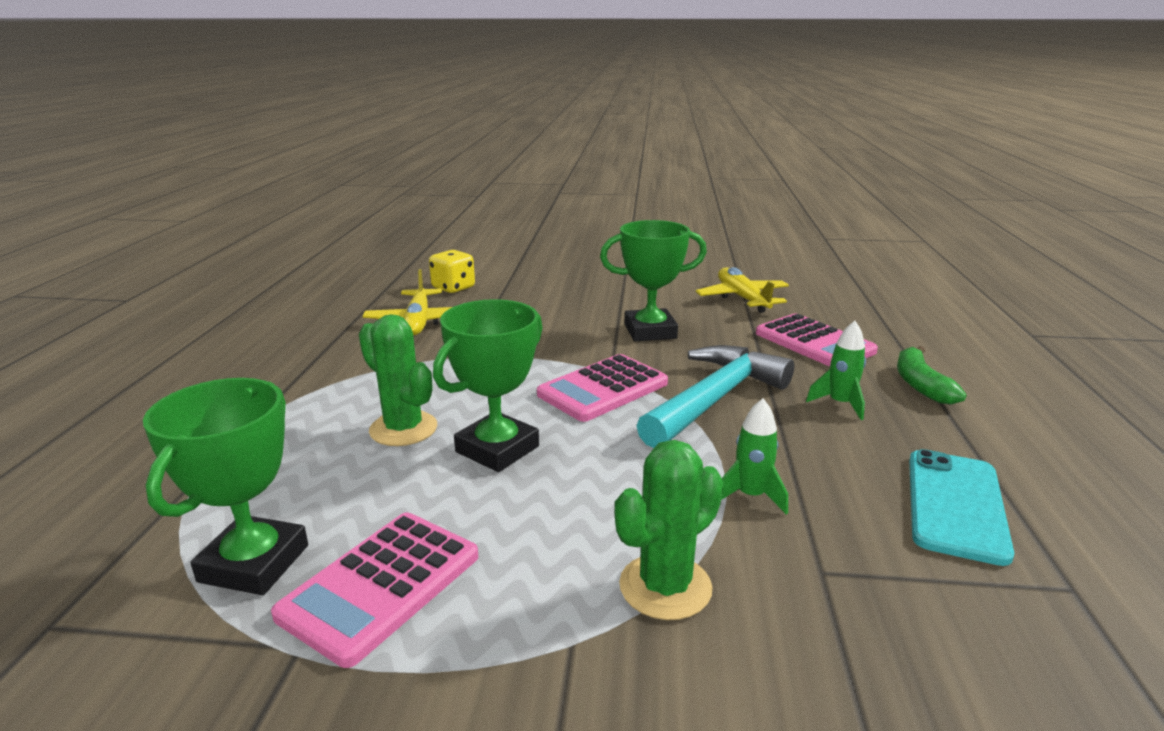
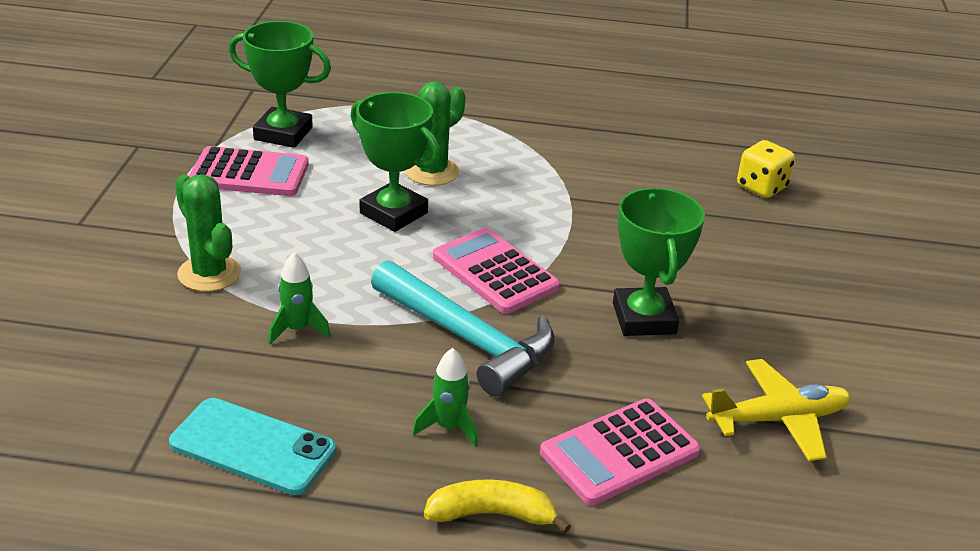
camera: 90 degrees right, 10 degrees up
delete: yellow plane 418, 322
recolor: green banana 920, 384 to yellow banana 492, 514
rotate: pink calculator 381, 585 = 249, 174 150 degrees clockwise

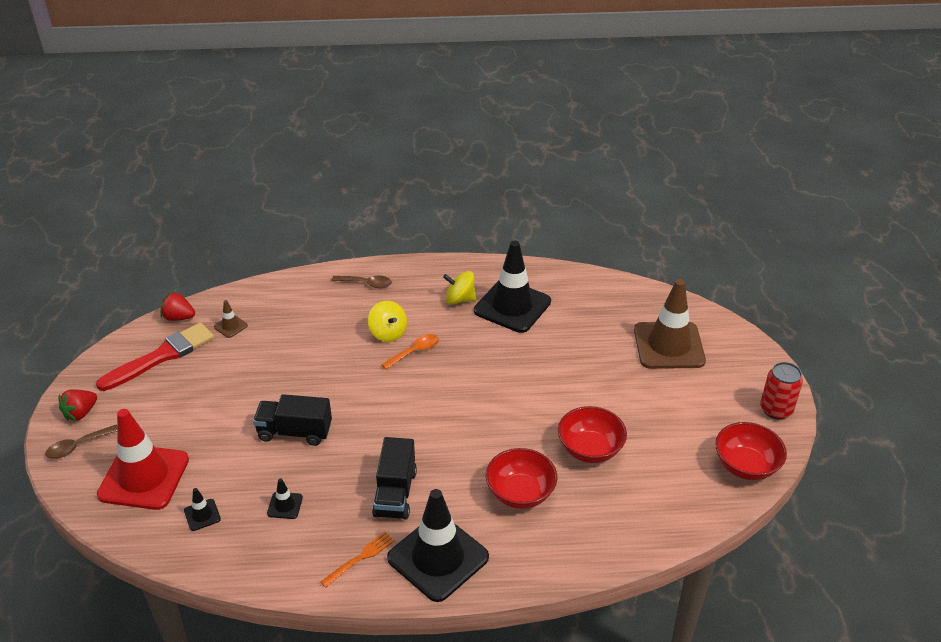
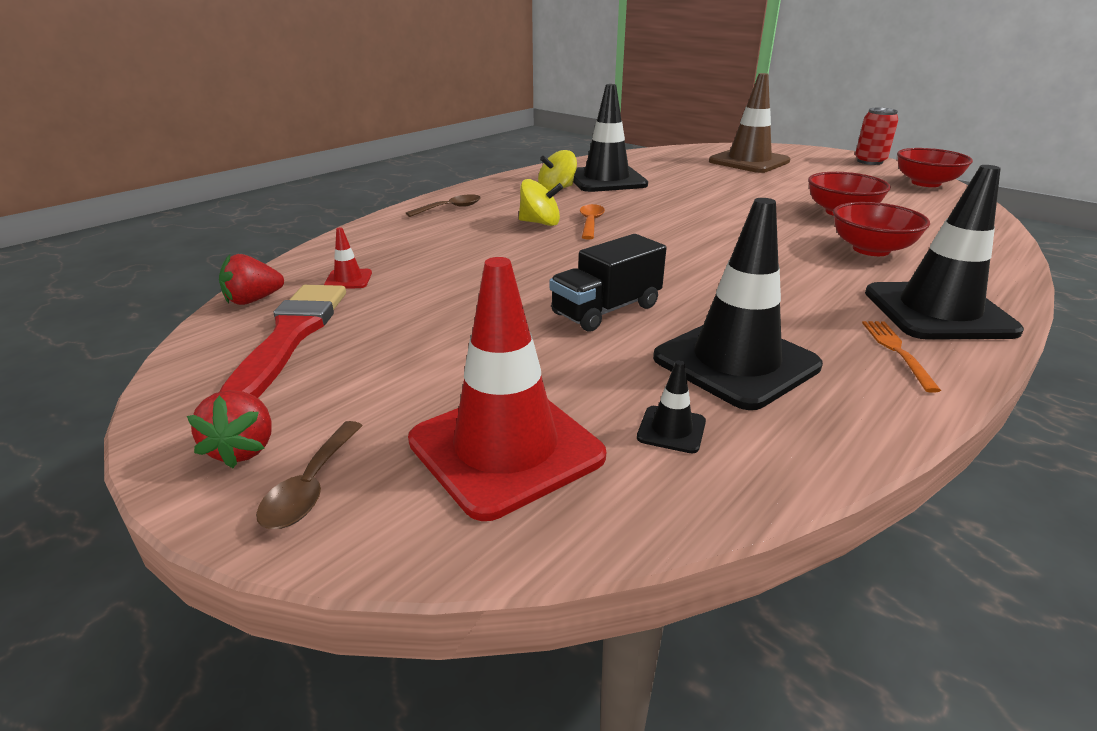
camera: 45 degrees left, 10 degrees down
delete: black truck 395, 493
recolor: brown traffic cone 230, 326 to red traffic cone 348, 279
resize: black traffic cone 285, 505 = 735, 362 x2.43

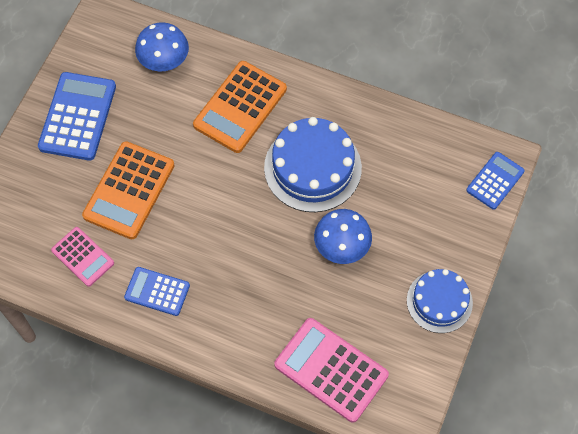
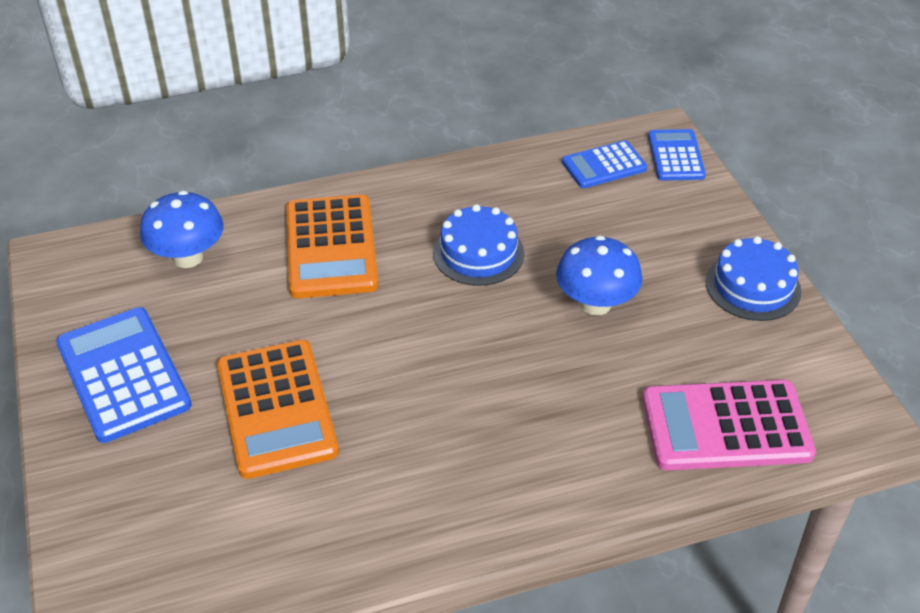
camera: 40 degrees left, 20 degrees down
delete: pink calculator 83, 257
move: blue calculator 157, 291 to 604, 165
resize: blue cake 312, 168 = 478, 253 x0.64

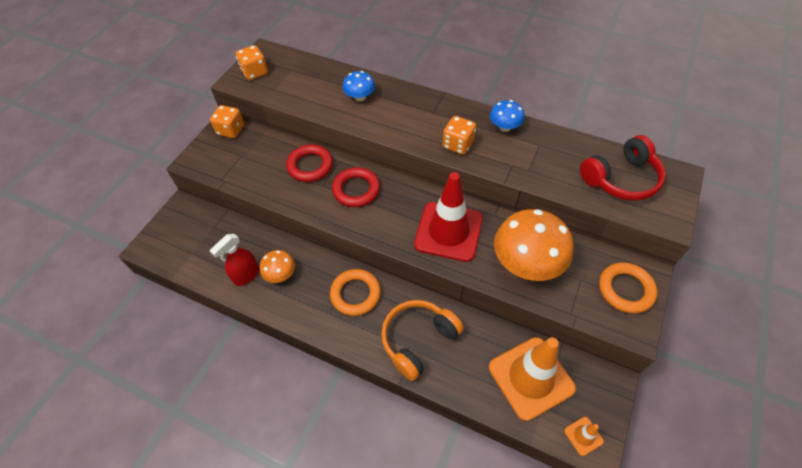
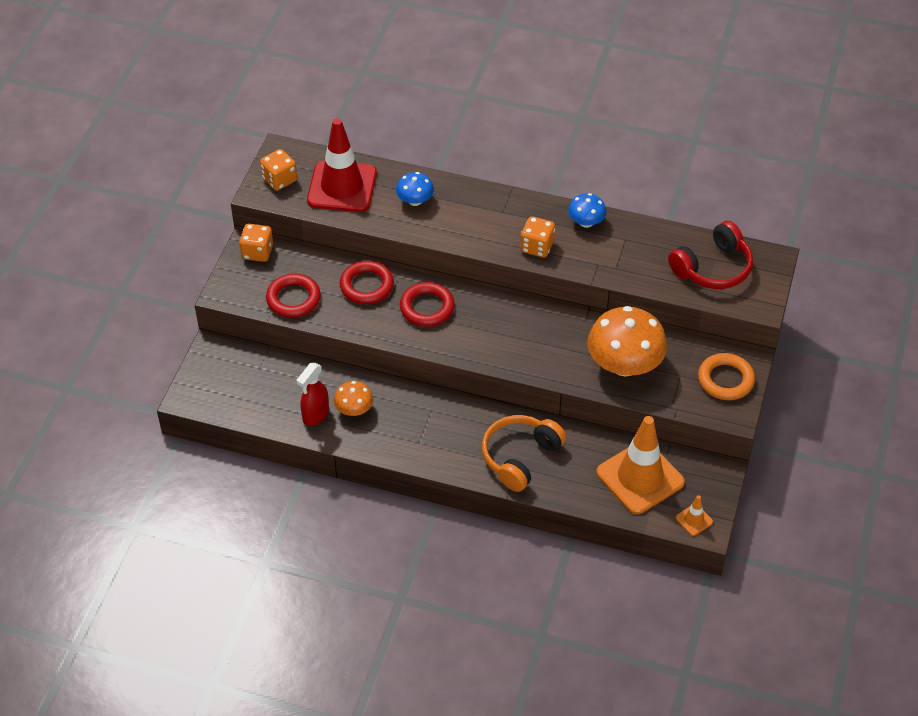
camera: 10 degrees left, 5 degrees down
delete: orange ring 355, 294
insert: red ring 293, 299
move: red traffic cone 448, 231 to 342, 187

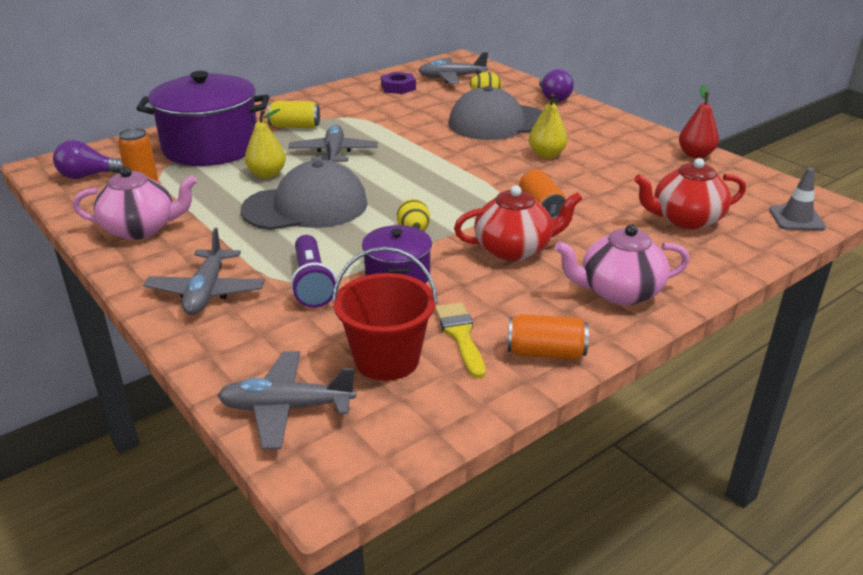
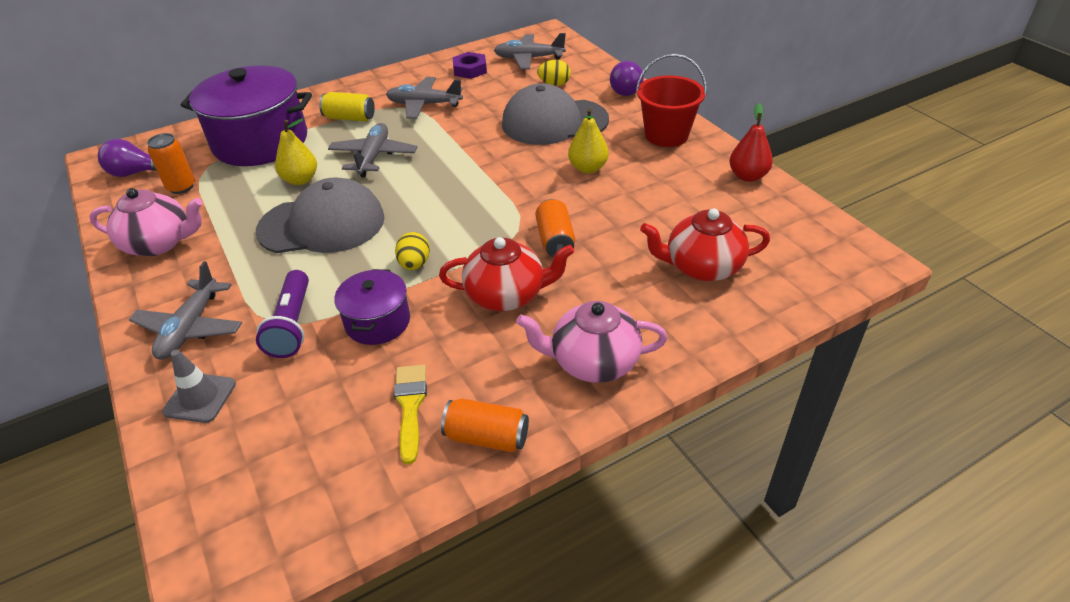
camera: 10 degrees right, 10 degrees up
move: grey traffic cone 796, 219 to 200, 398; red bucket 387, 359 to 666, 135; grey plane 286, 408 to 424, 105

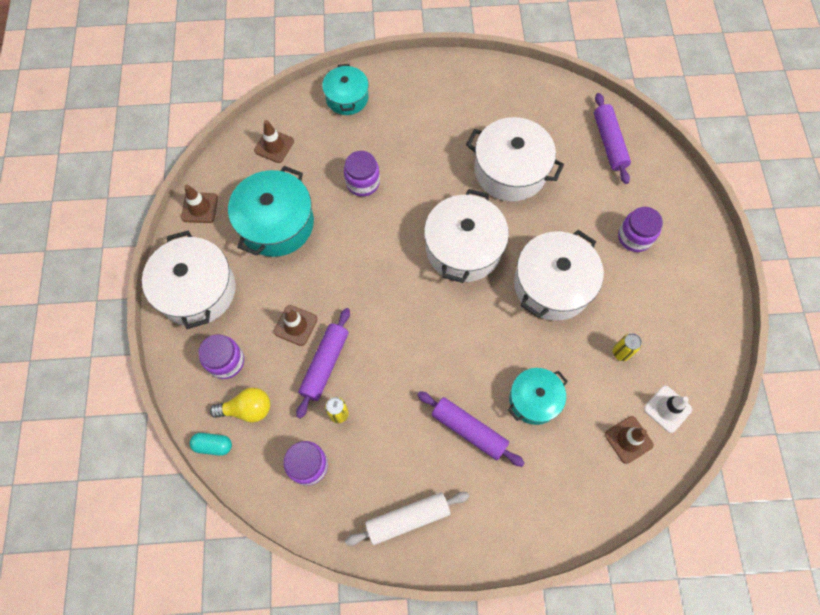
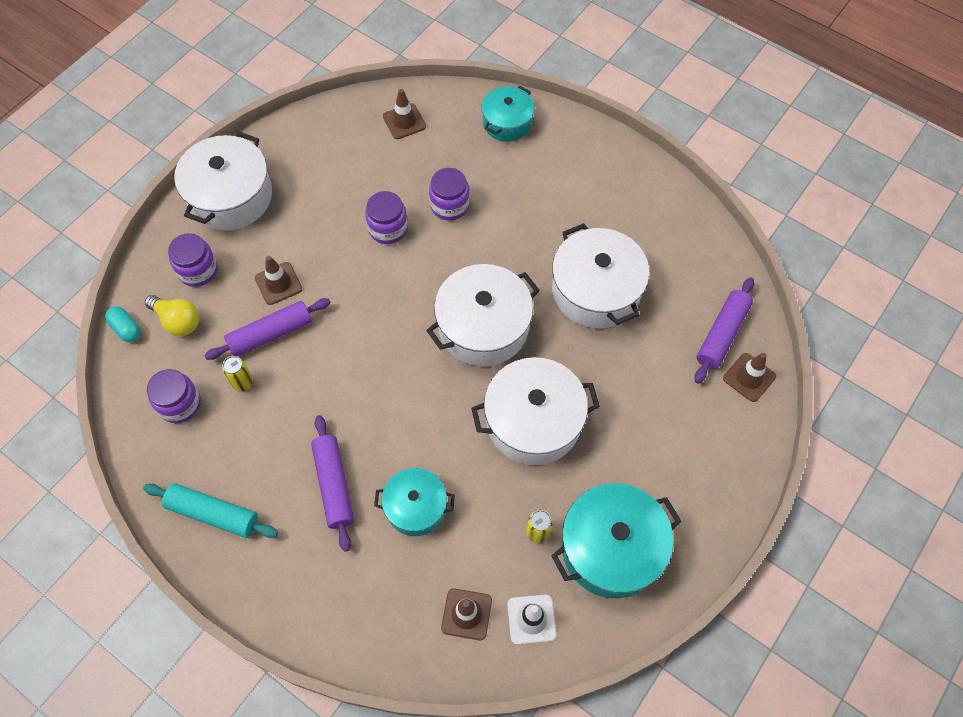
camera: 40 degrees right, 5 degrees down
move: turquoise pot 276, 223 to 611, 548; brown traffic cone 199, 208 to 749, 377; purple jar 634, 237 to 388, 228
recolor: white rolling pin 407, 518 to turquoise rolling pin 213, 513

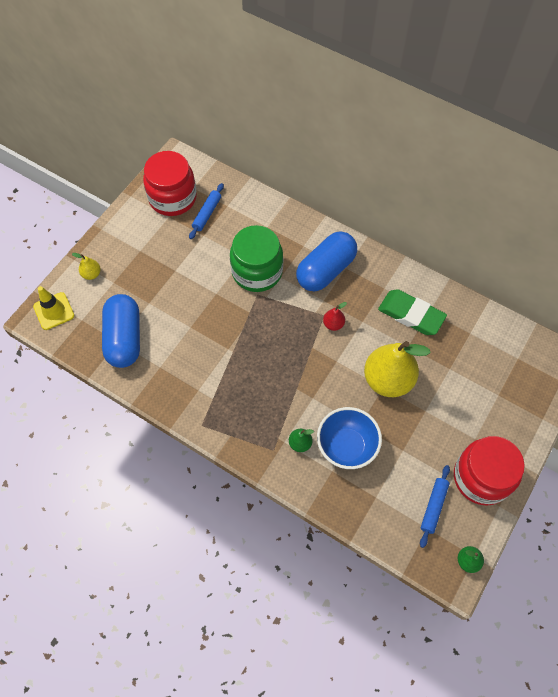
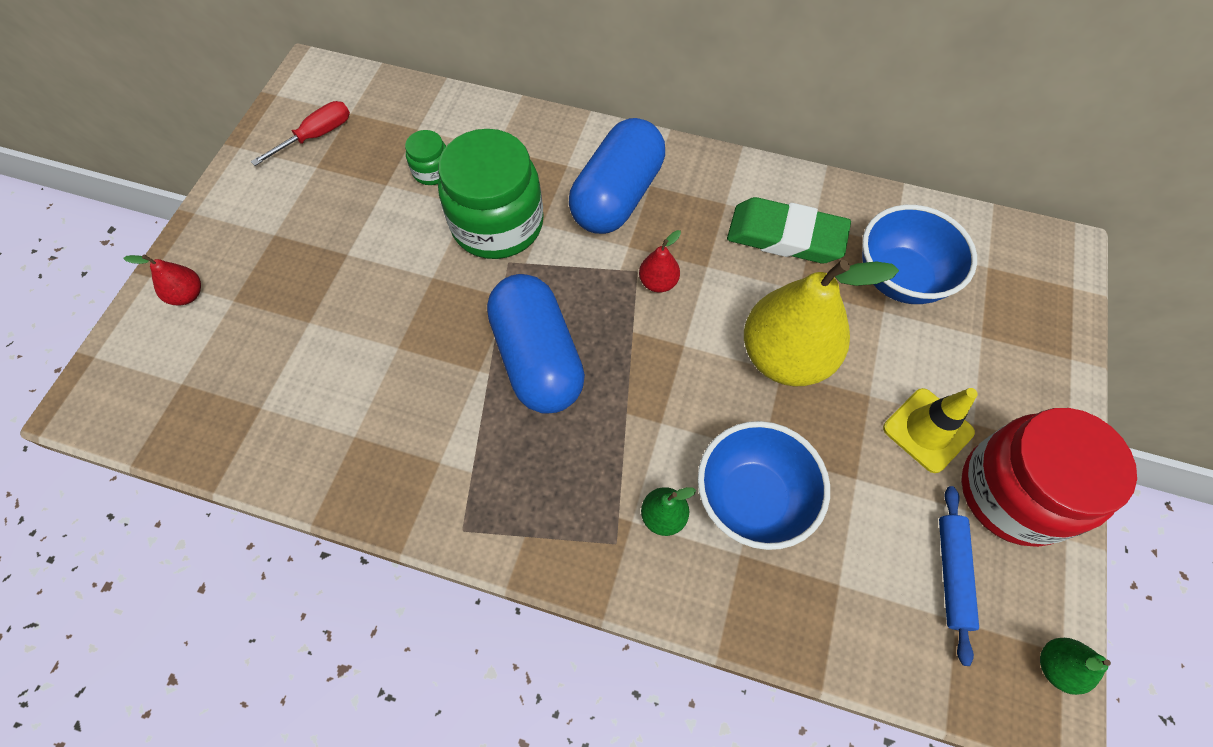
camera: 15 degrees left, 0 degrees up
delete: blue rolling pin 207, 214
insert: green jar 432, 171; blue bowl 899, 278
move: yellow traffic cone 54, 311 to 927, 430; blue capsule 124, 338 to 538, 358
replace: red jar 172, 198 to red screwdriver 317, 135
recolor: yellow pear 91, 274 to red pear 187, 295

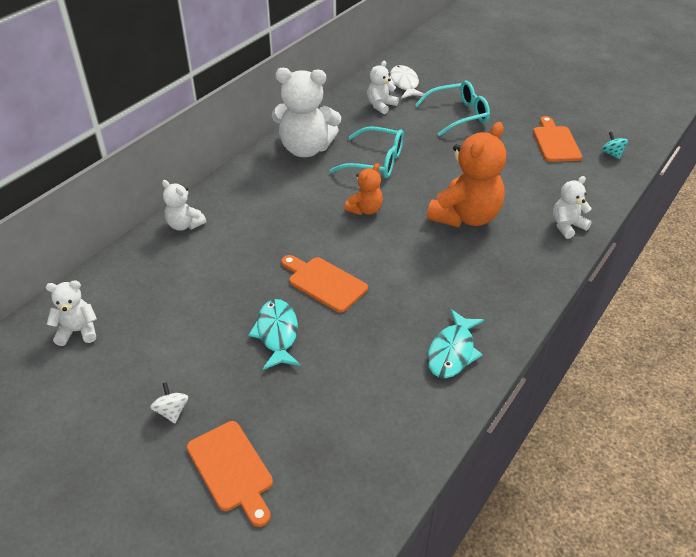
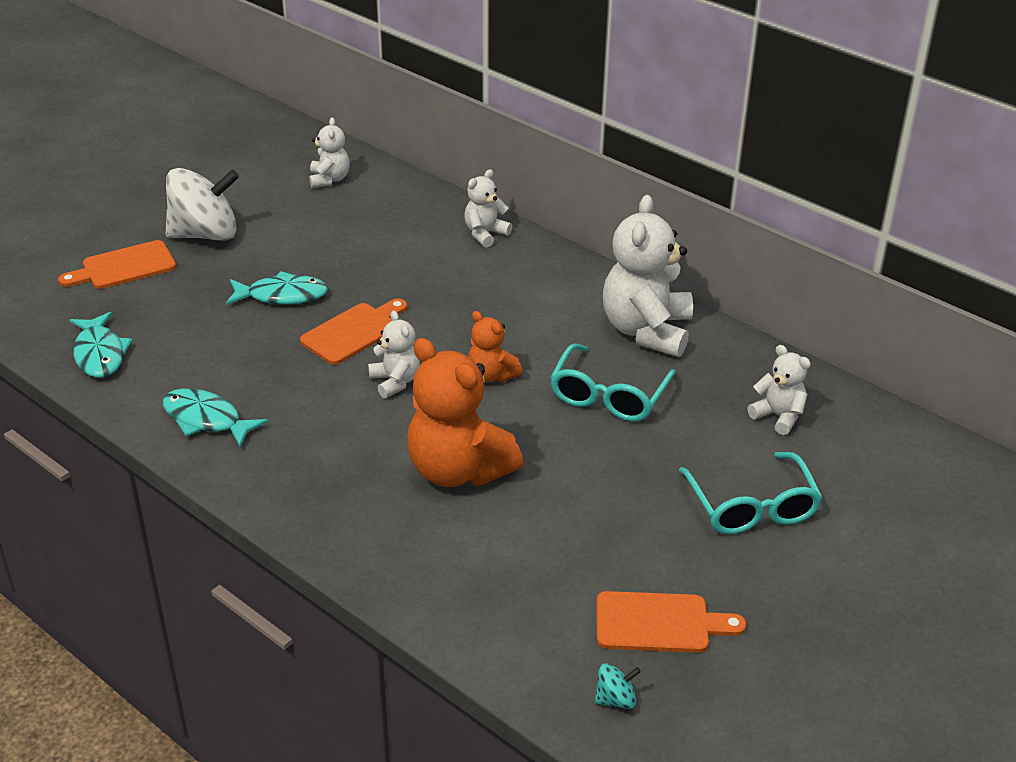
camera: 95 degrees right, 5 degrees down
delete: white fish 404, 84
insert: turquoise fish 100, 354
move: white teddy bear 567, 226 to 395, 382
resize: white spinning top 172, 411 = 205, 234 x2.44

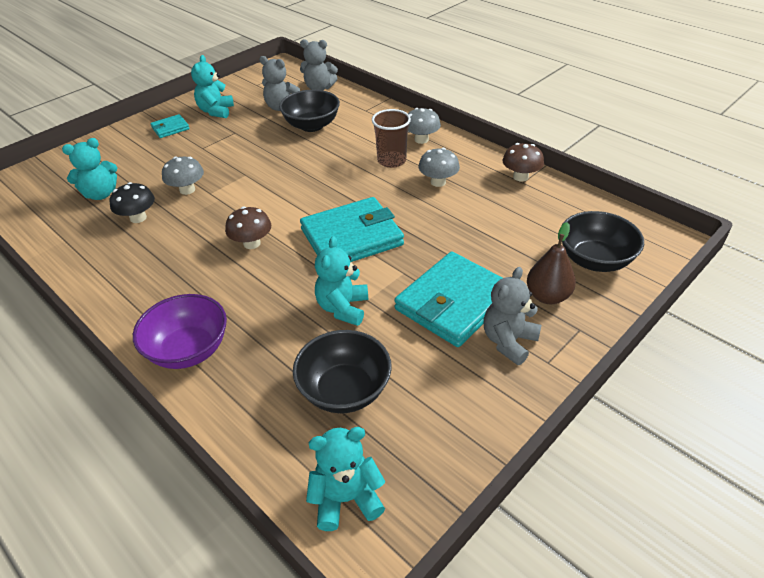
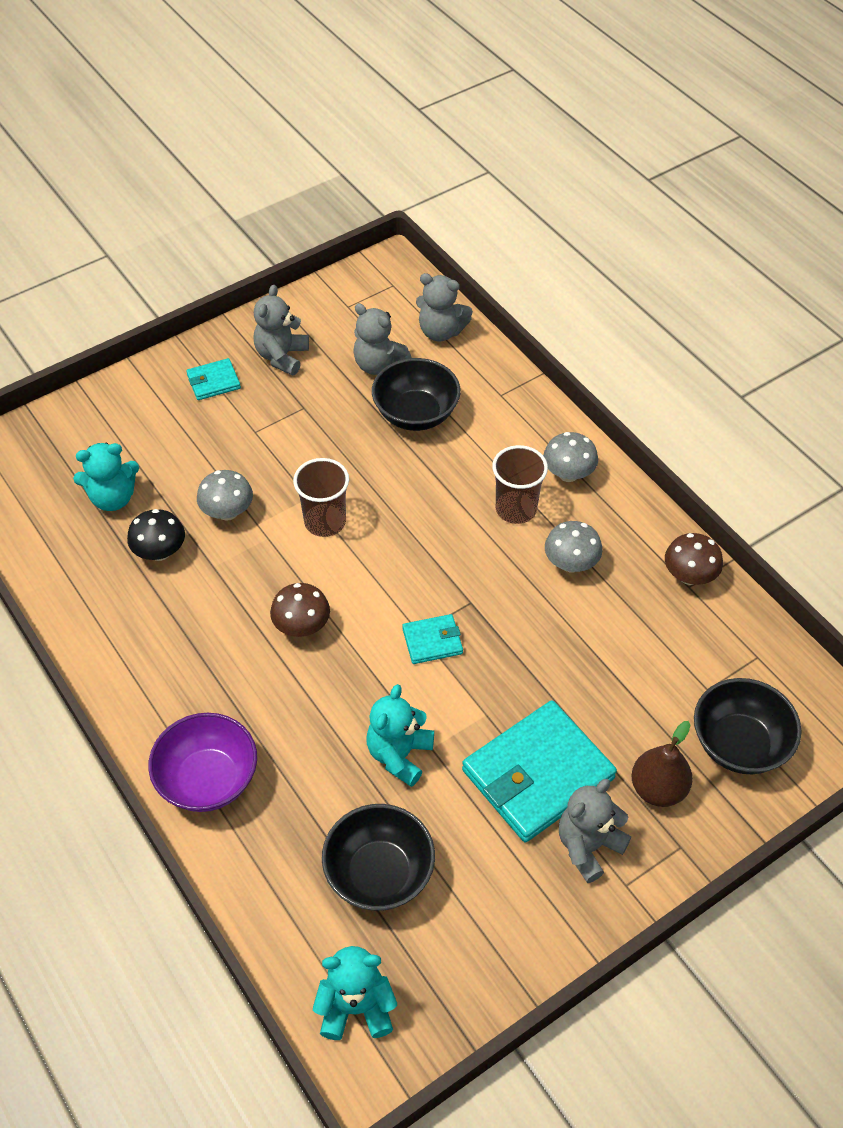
camera: 10 degrees right, 10 degrees up
insert: brown cup 325, 521
recolor: turquoise teddy bear 216, 111 to grey teddy bear 282, 356
resize: turquoise wallet 352, 237 = 432, 641 x0.47

